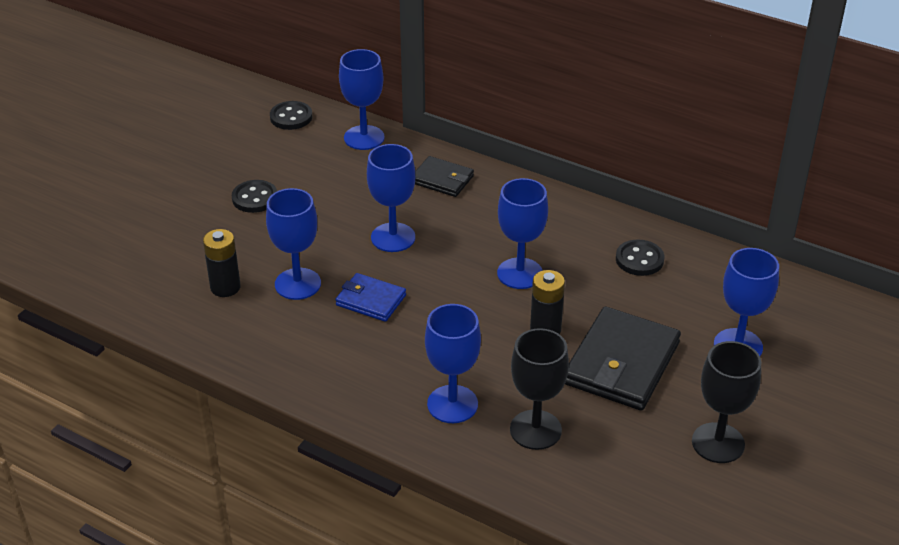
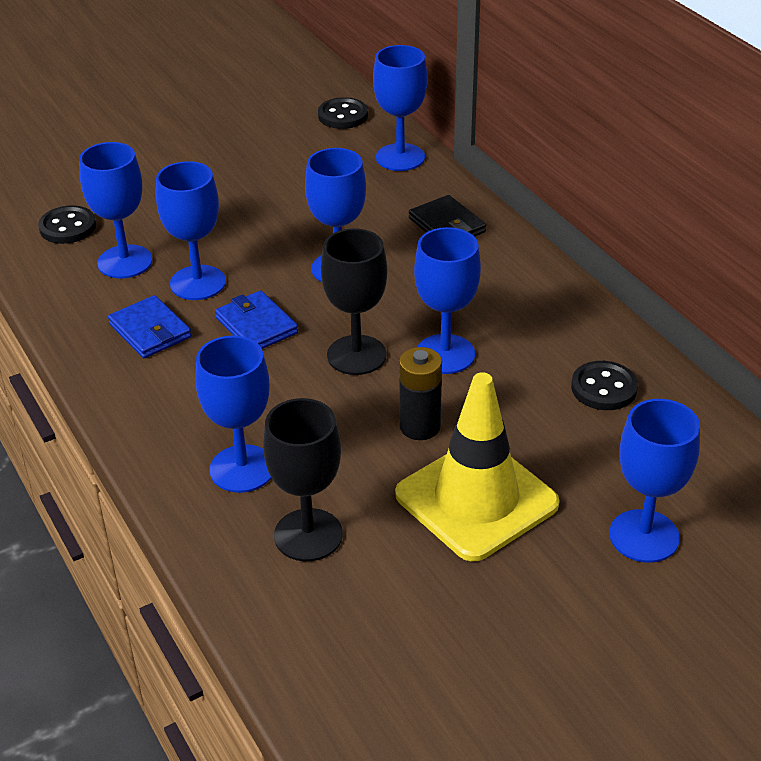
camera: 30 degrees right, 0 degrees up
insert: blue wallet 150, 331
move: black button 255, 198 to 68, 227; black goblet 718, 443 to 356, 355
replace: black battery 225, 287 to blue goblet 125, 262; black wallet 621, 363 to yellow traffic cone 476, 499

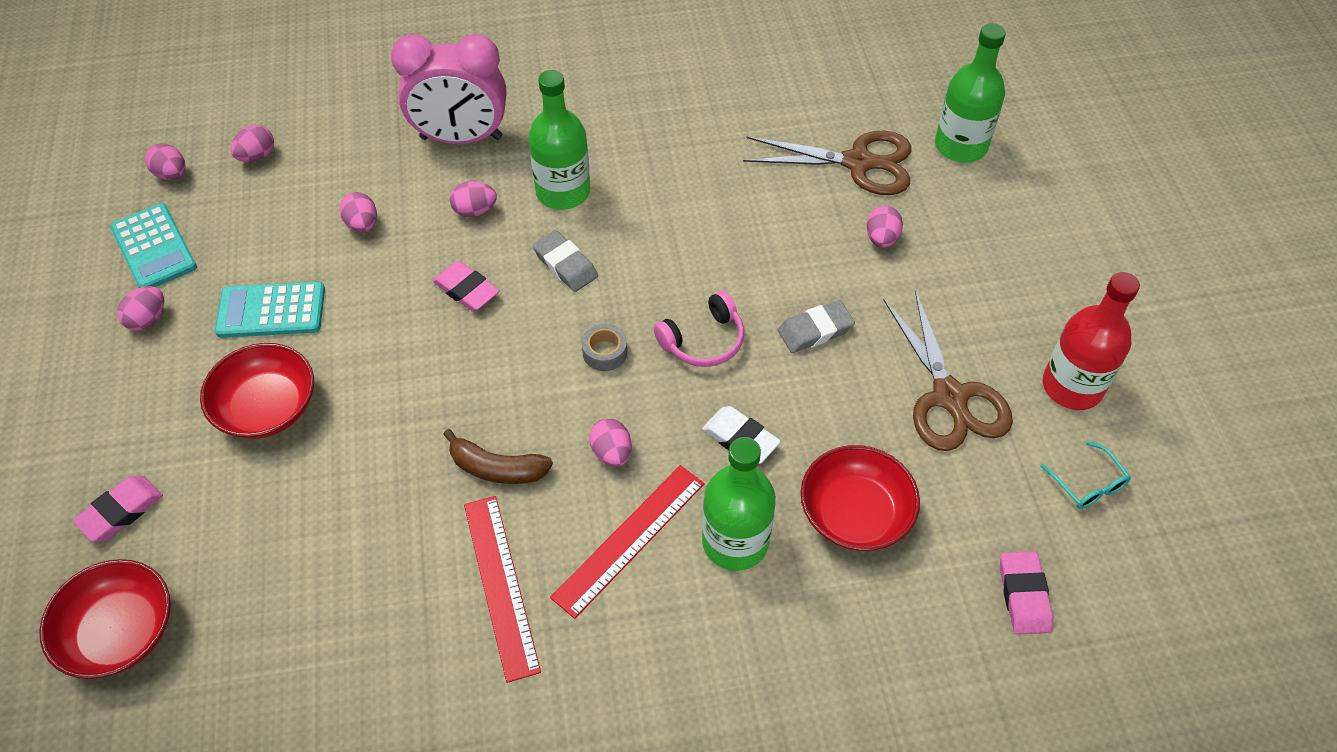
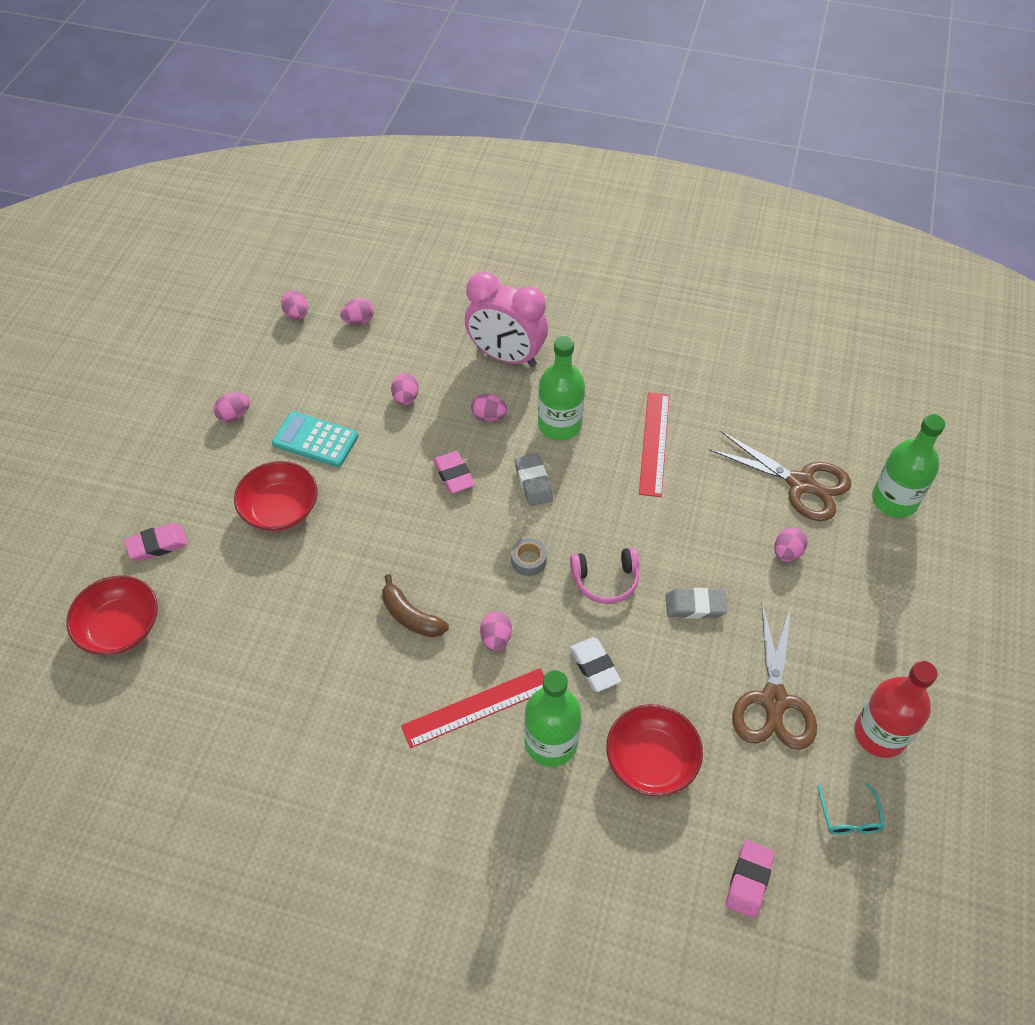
camera: 25 degrees right, 0 degrees up
delete: turquoise calculator 154, 248
move: red ruler 500, 585 to 654, 443

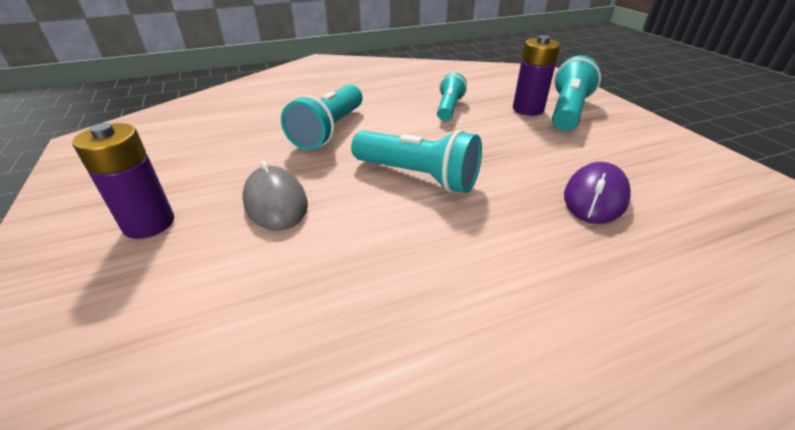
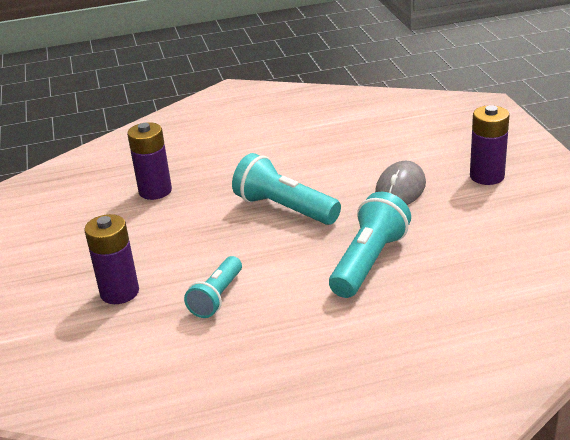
camera: 170 degrees left, 5 degrees down
delete: turquoise flashlight 568, 111
replace: purple mouse 595, 197 to purple battery 155, 191
rotate: grey mouse 275, 202 = 400, 189 45 degrees clockwise

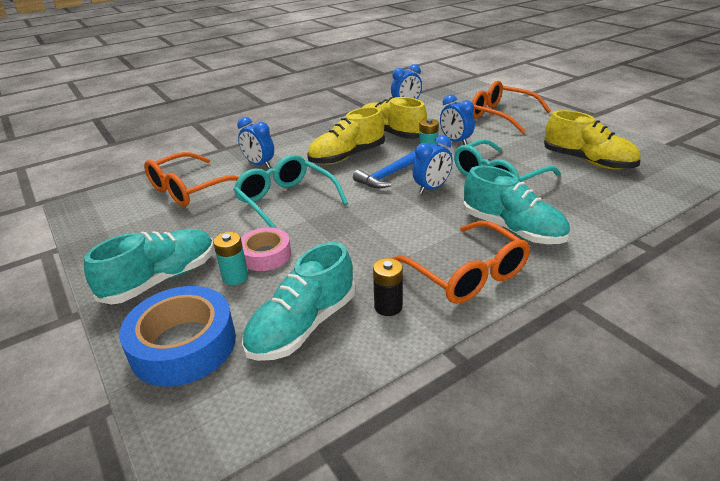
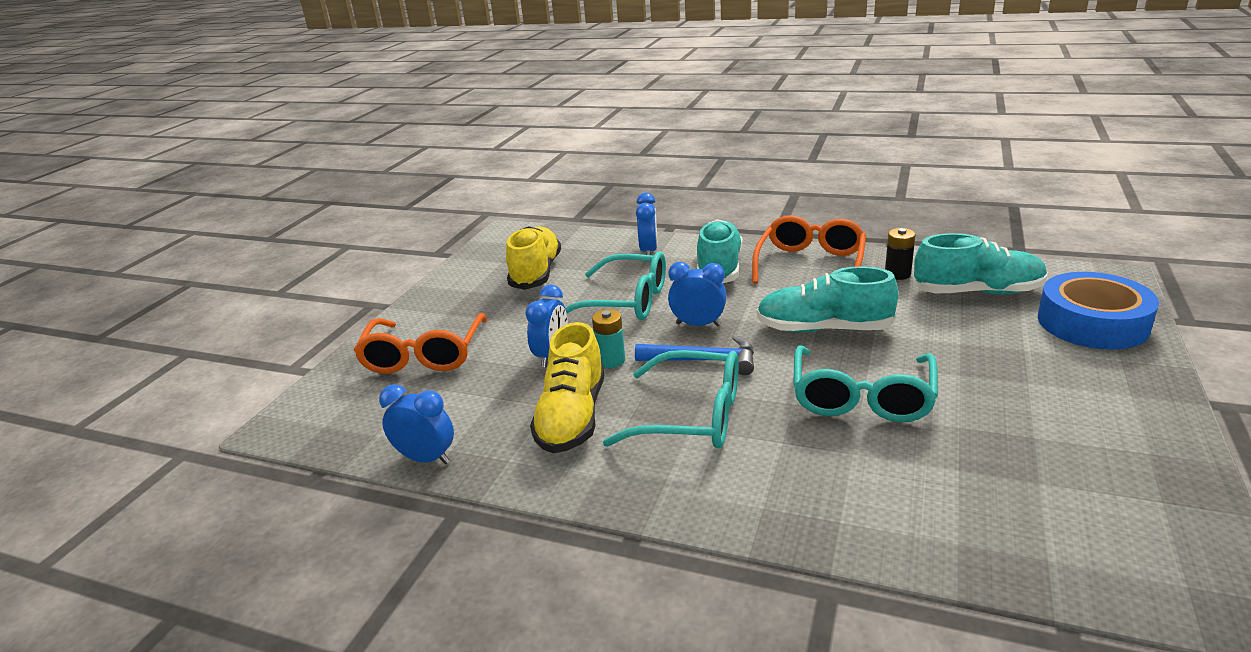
camera: 125 degrees left, 5 degrees down
delete: orange glasses 189, 189; pink tape 265, 255; turquoise battery 235, 277
move: blue clock 259, 164 to 649, 251; turquoise shoe 161, 279 to 823, 329
replace: yellow shoe 347, 156 to turquoise glasses 692, 416

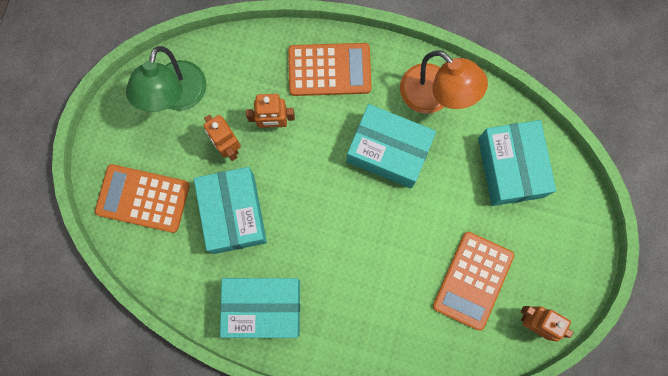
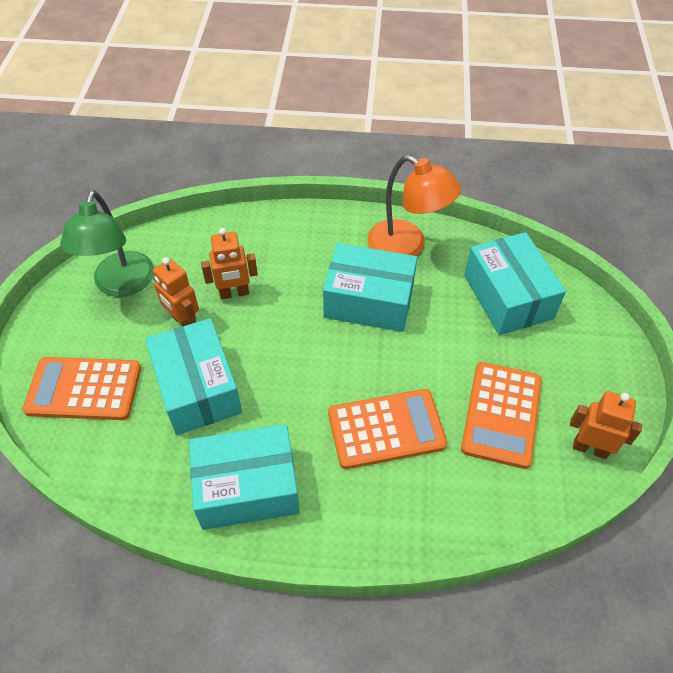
camera: 10 degrees left, 25 degrees down
move: orange calculator 329, 70 to 386, 429

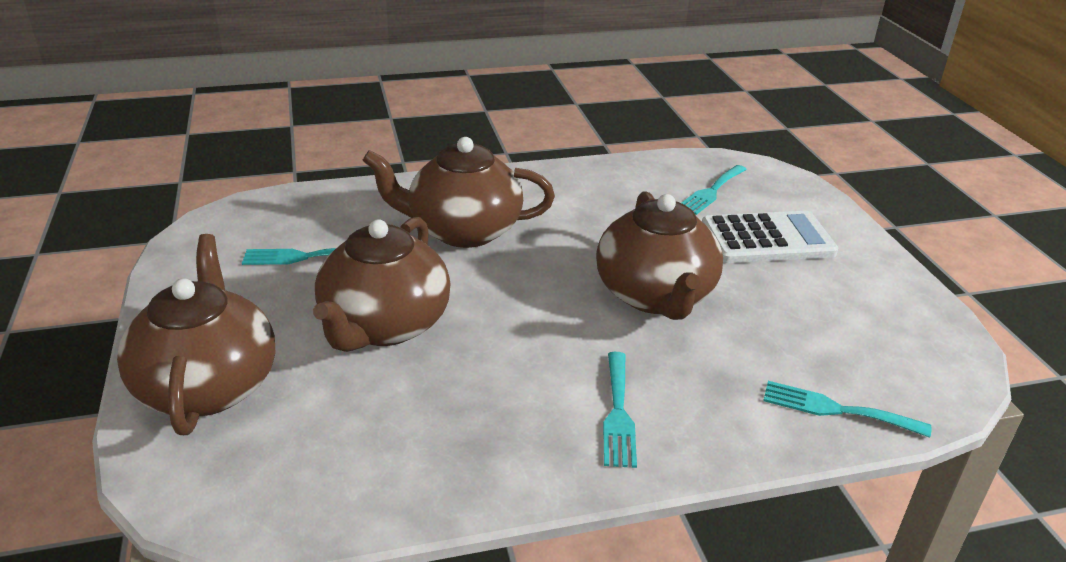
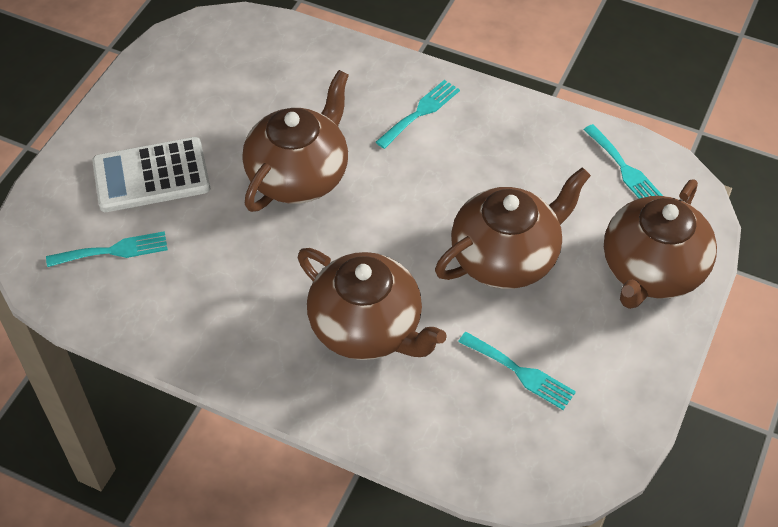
camera: 140 degrees left, 20 degrees up
move: turquoise fork 836, 409 to 625, 169
rotate: white calculator 767, 239 = 151, 176 45 degrees counterclockwise

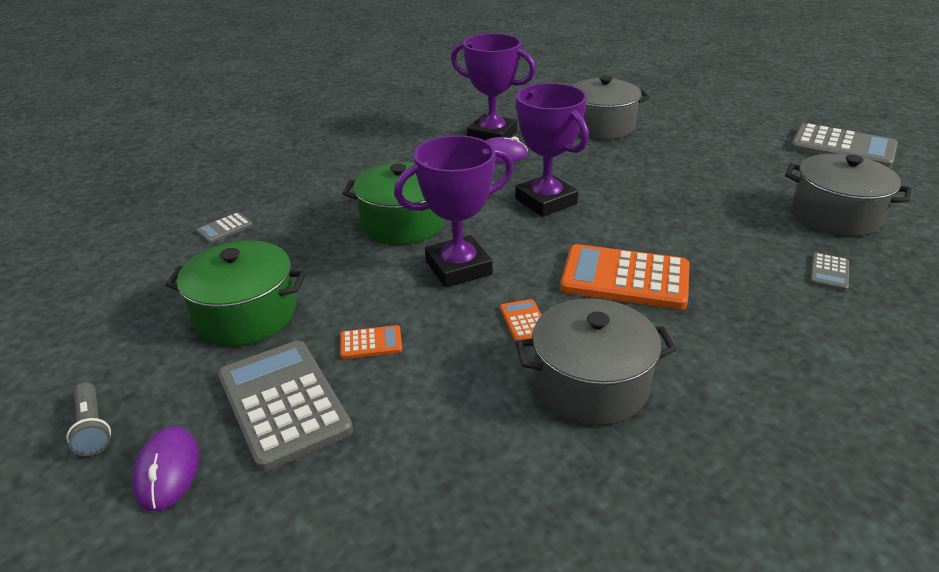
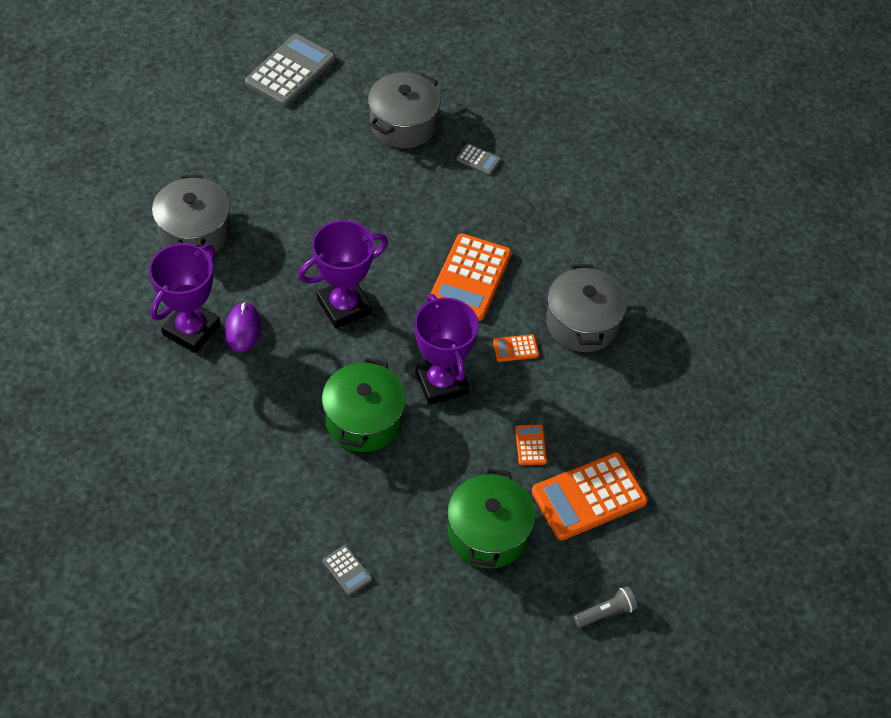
camera: 90 degrees left, 20 degrees up
delete: purple mouse 167, 471
recolor: grey calculator 283, 403 to orange calculator 589, 497

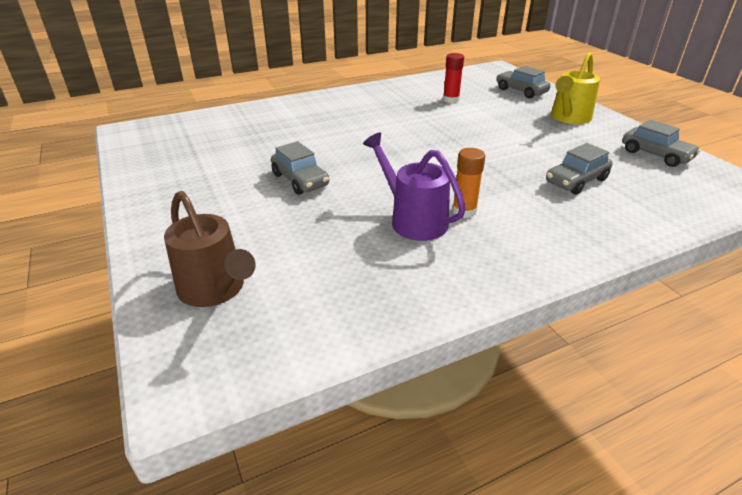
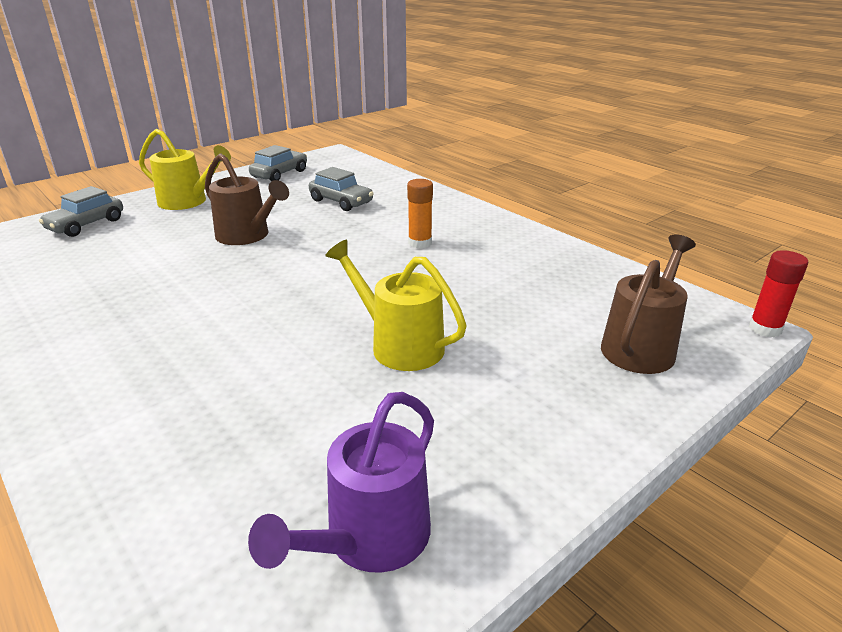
camera: 105 degrees left, 5 degrees down
insert: brown watering can 247, 236
move: red glue stick 451, 100 to 765, 329; purple watering can 413, 220 to 369, 539
replace: grey car 300, 180 to yellow watering can 399, 345

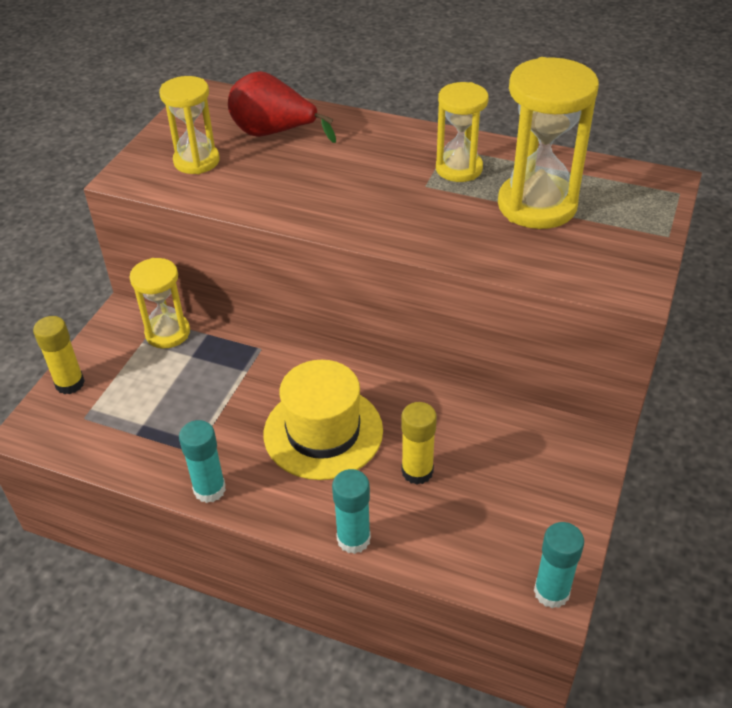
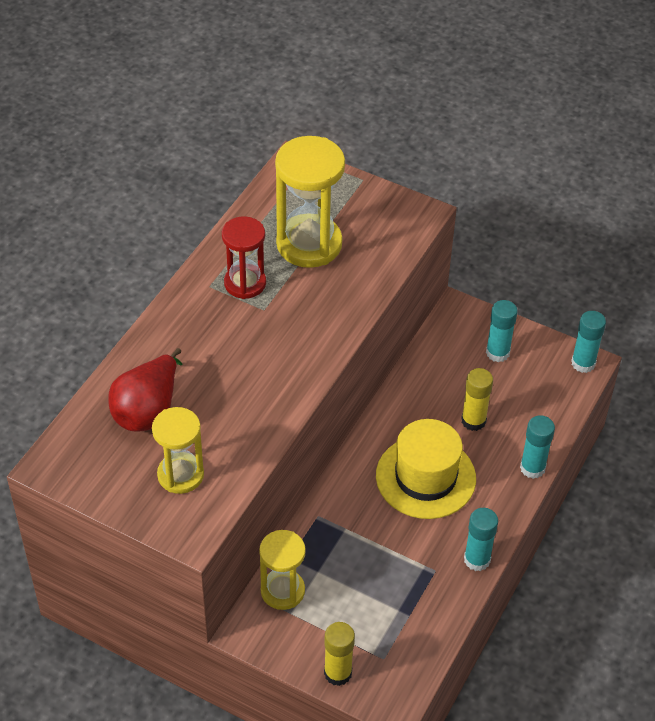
camera: 85 degrees left, 5 degrees up
insert: turquoise glue stick 497, 353
recolor: yellow hourglass 459, 169 to red hourglass 245, 283

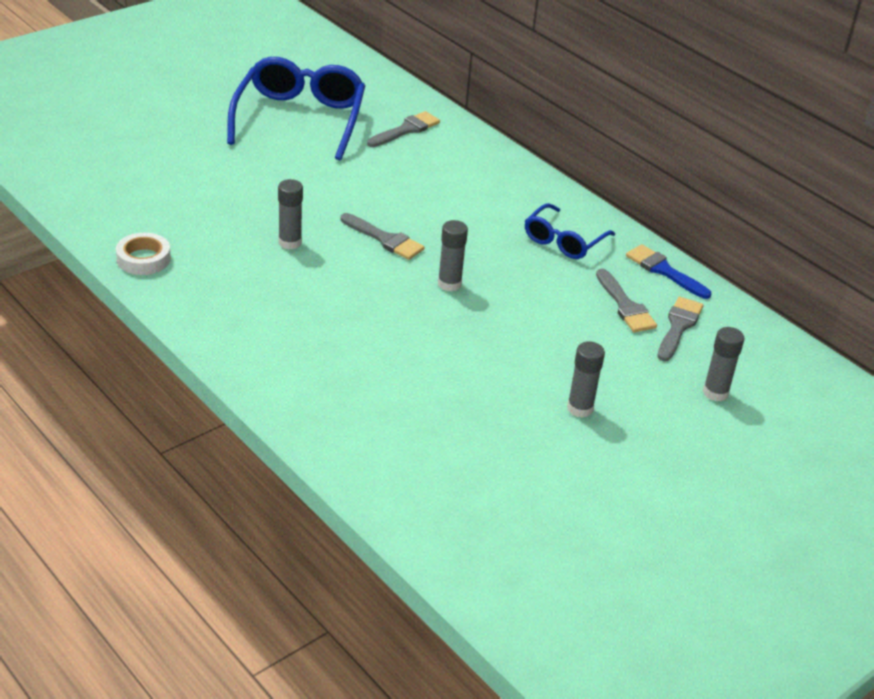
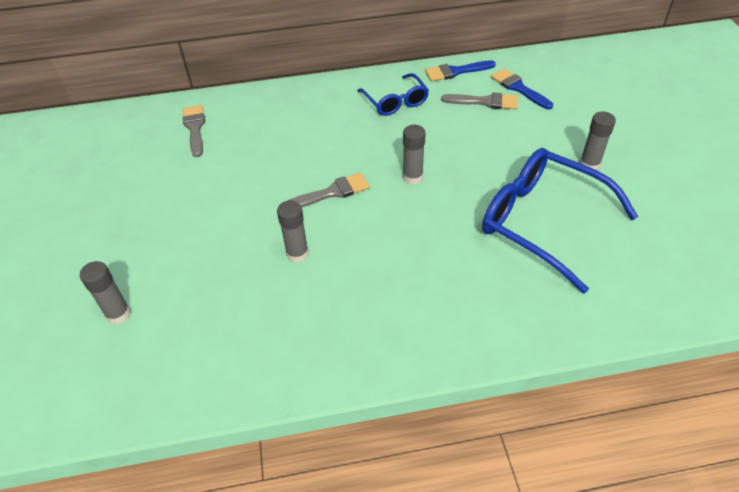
camera: 55 degrees left, 10 degrees up
delete: white tape 143, 259
move: blue glasses 300, 119 to 542, 222; grey glue stick 715, 393 to 118, 314
recolor: grey brush 678, 326 to blue brush 518, 88

